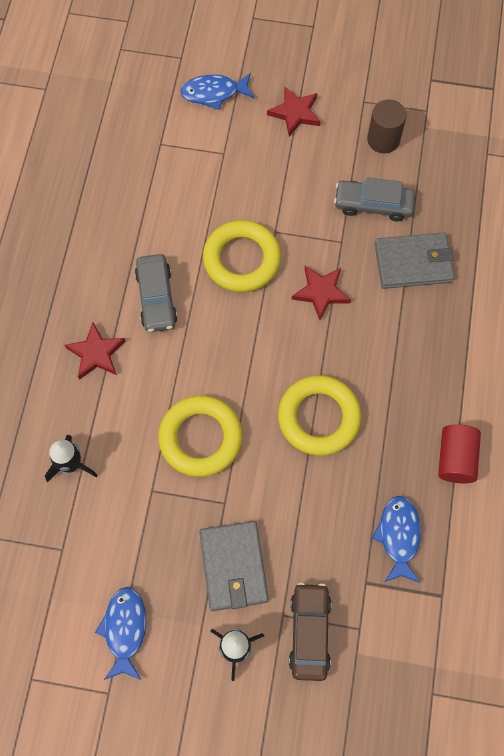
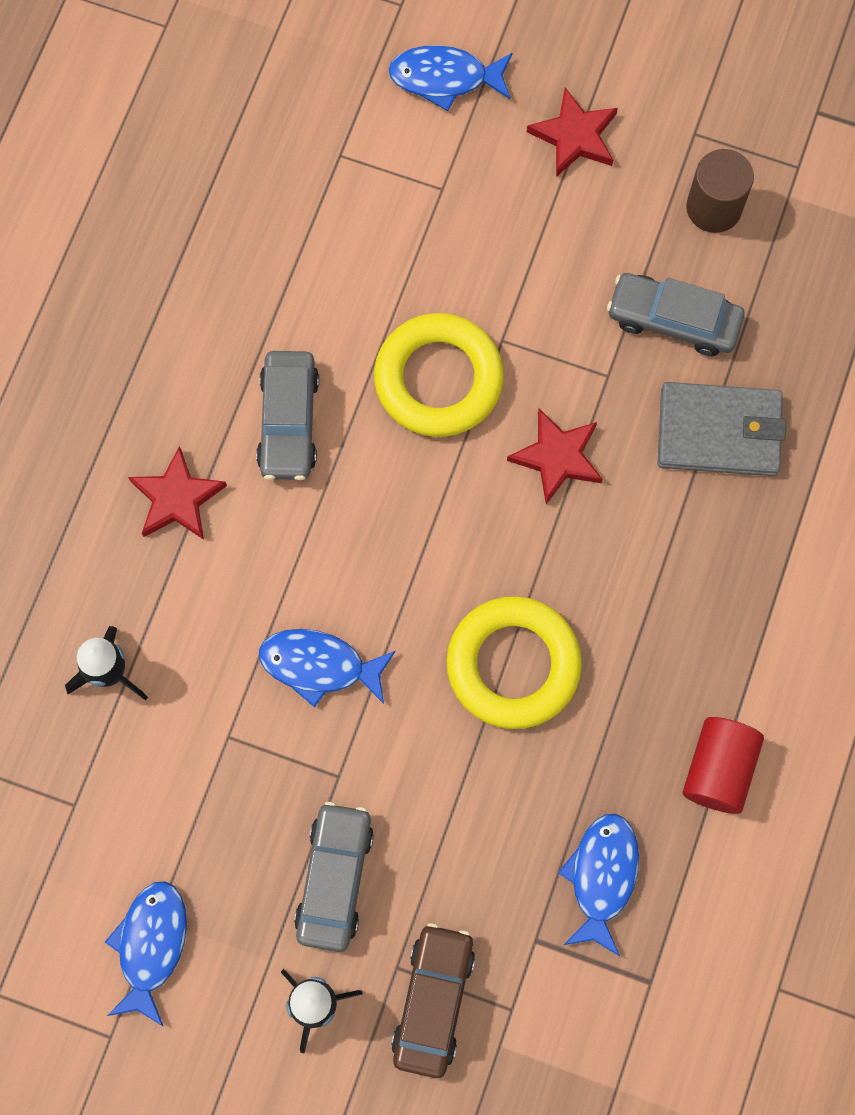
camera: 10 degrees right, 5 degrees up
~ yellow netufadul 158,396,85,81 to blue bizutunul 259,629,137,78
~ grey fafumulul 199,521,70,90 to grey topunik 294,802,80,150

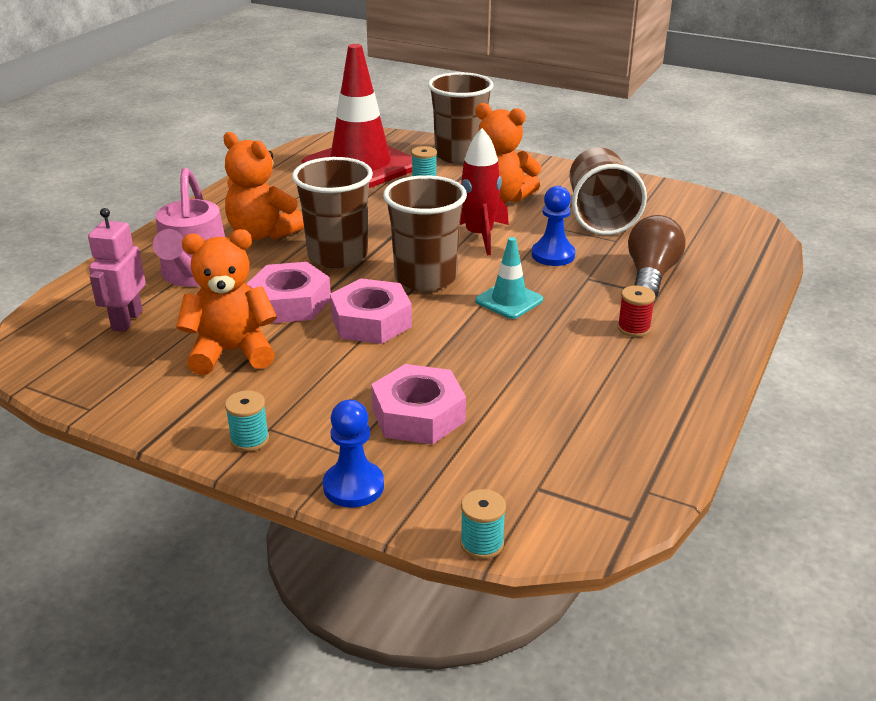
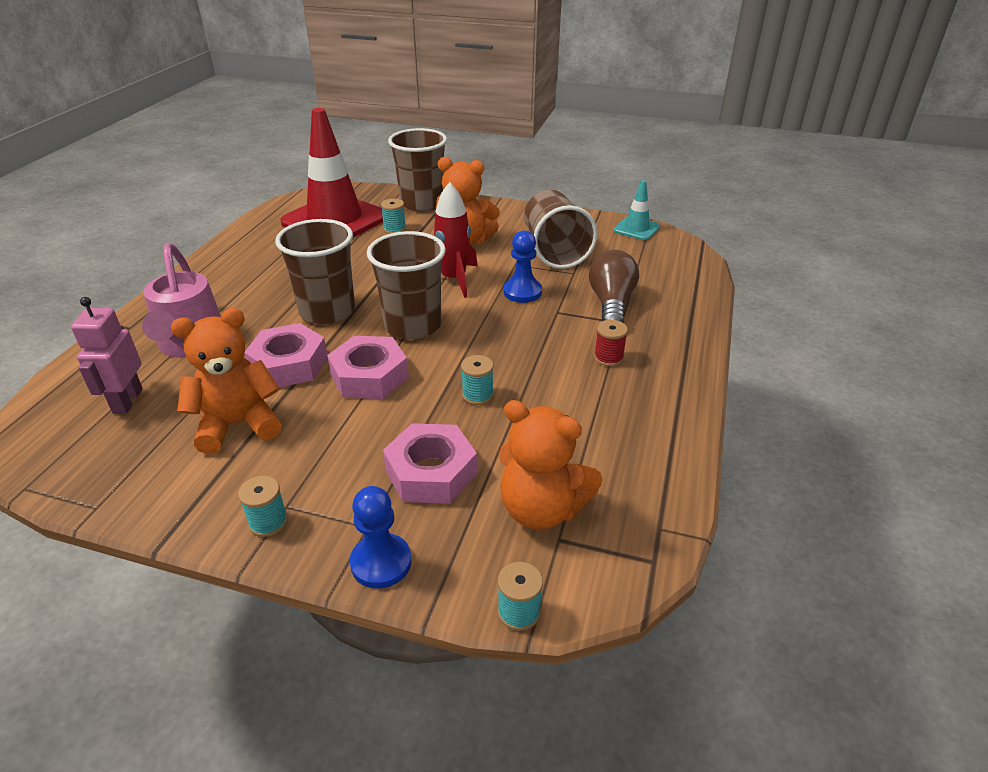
camera: 10 degrees left, 5 degrees up
+ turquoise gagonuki 461,355,33,50
~ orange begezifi 223,132,81,108 to 499,400,104,129
~ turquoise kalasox 475,237,68,82 to 613,180,47,60

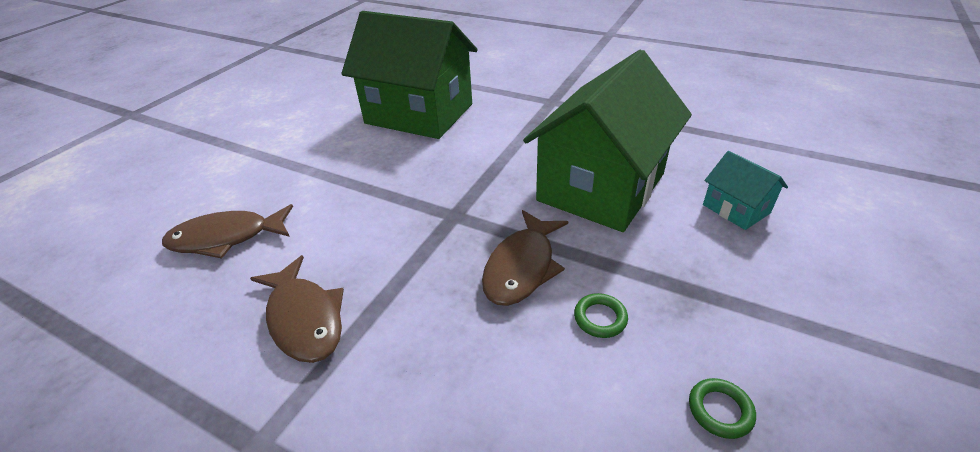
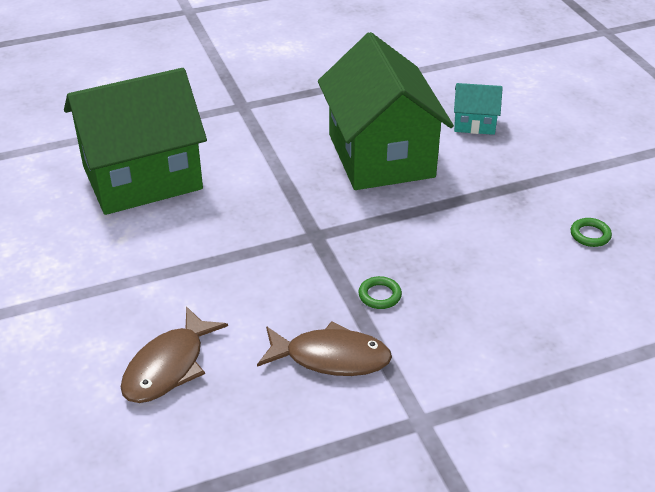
camera: 50 degrees left, 0 degrees up
~ green netufadul 574,293,54,45 to 358,276,44,33
- brown bizutunul 482,210,86,96

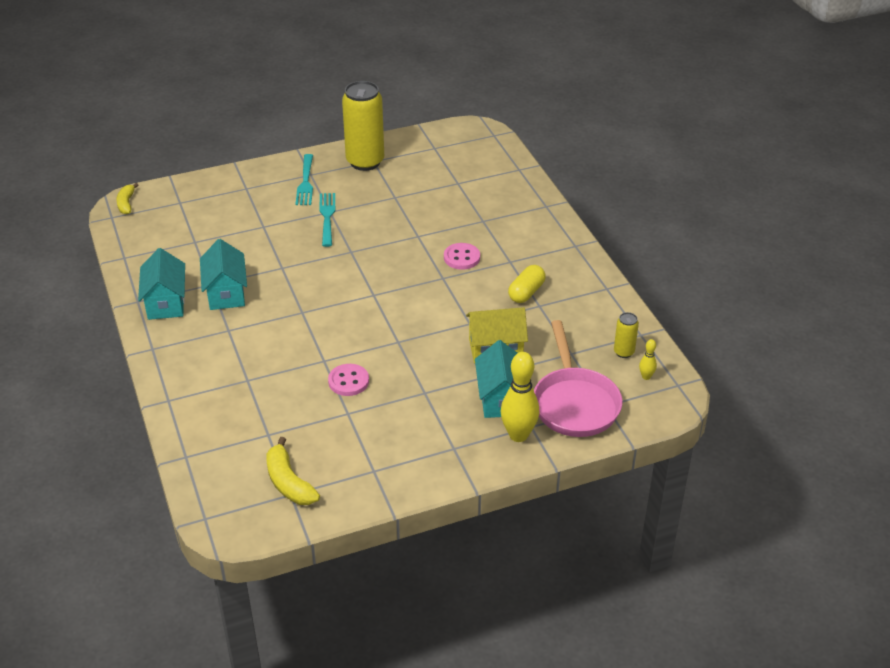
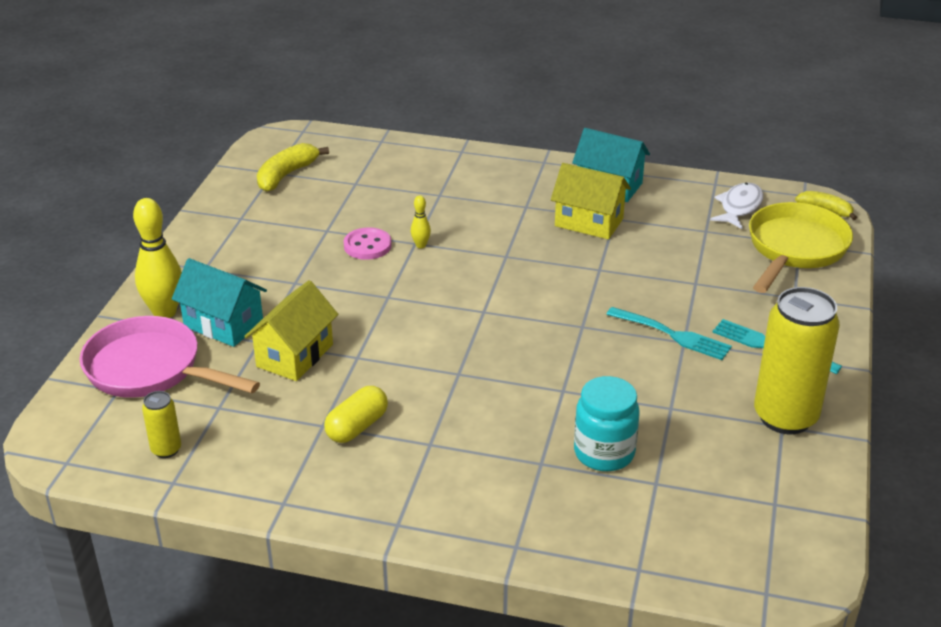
camera: 125 degrees right, 5 degrees down
~ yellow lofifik 266,437,54,68 = 257,143,72,49 60 degrees counterclockwise
~ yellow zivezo 508,265,38,38 = 324,386,64,57 60 degrees clockwise
~ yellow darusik 639,339,18,41 to 411,195,20,53
~ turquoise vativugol 200,239,47,71 to yellow vativugol 551,163,80,77
+ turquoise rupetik 574,376,66,95
+ white bizutunul 710,182,53,47
+ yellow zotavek 749,202,104,91
- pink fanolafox 444,243,36,27

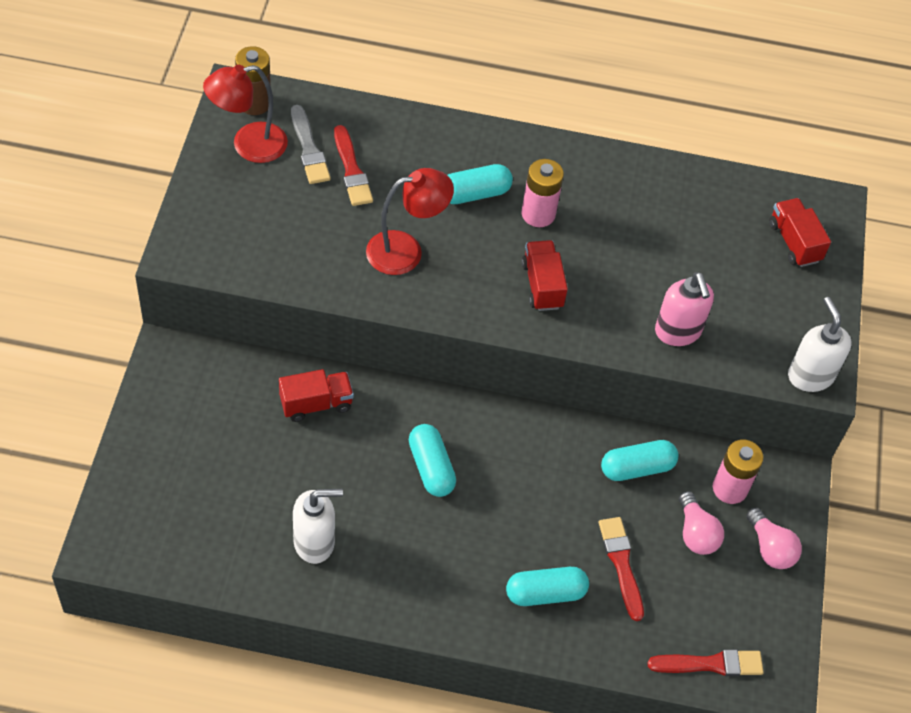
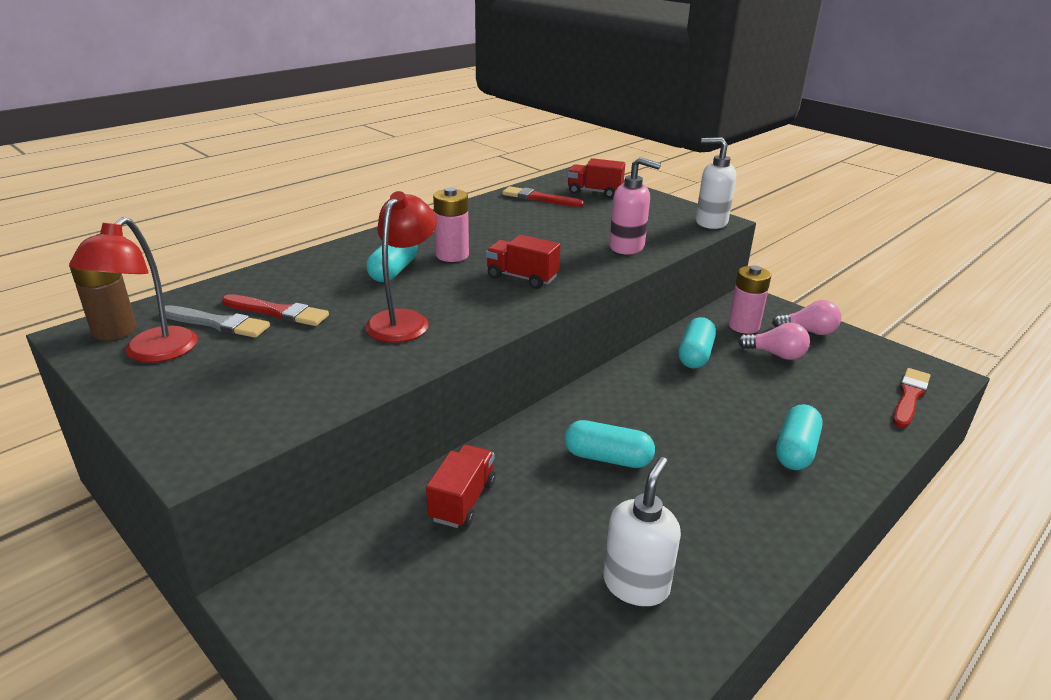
camera: 50 degrees left, 25 degrees down
~ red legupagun 599,517,45,104 to 502,186,82,21

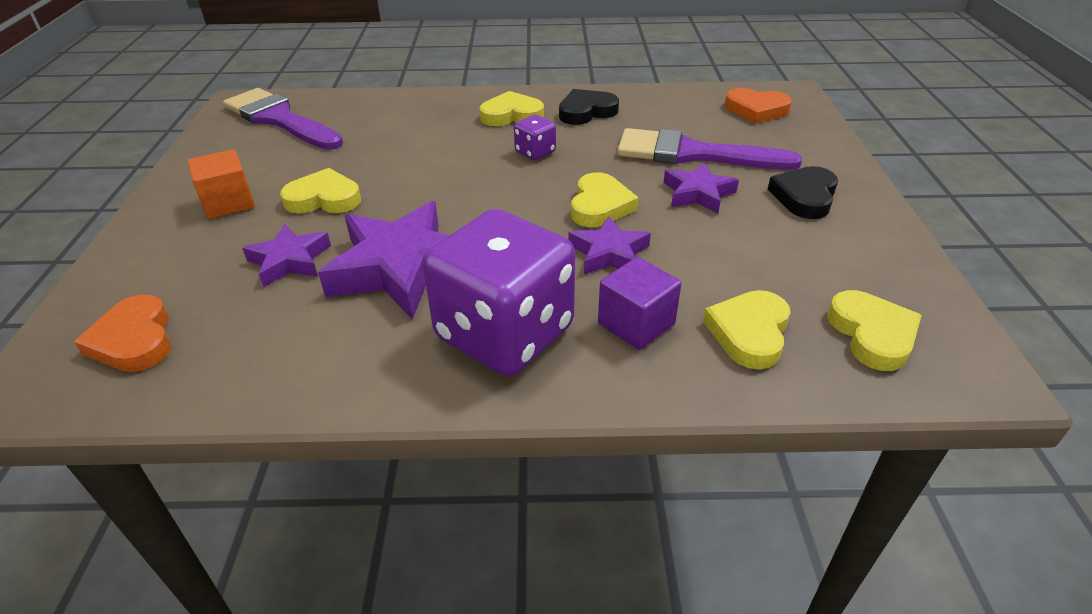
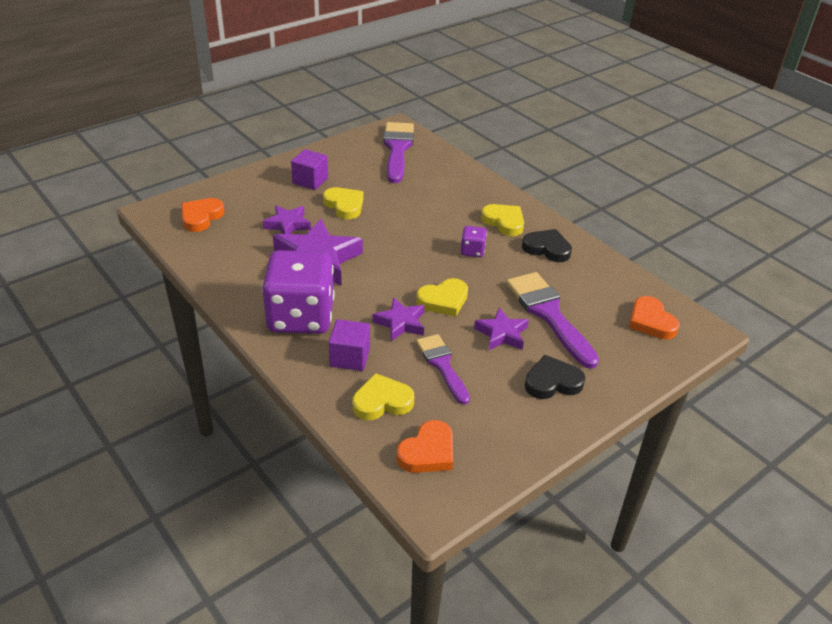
camera: 50 degrees right, 0 degrees up
~ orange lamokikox 188,149,67,70 to purple lamokikox 291,149,37,41
~ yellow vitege 827,290,95,81 to orange vitege 396,420,57,53
+ purple legupagun 416,334,54,71

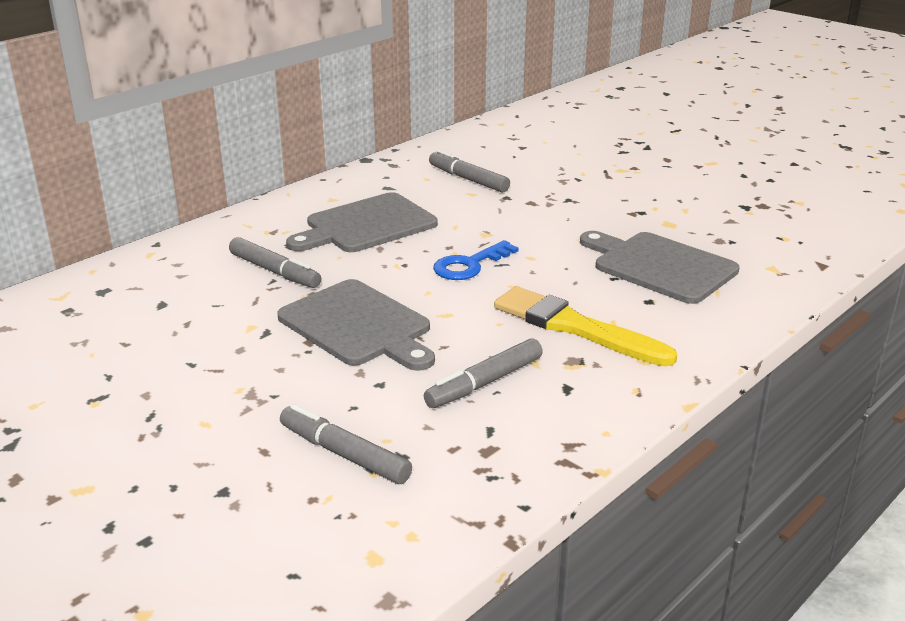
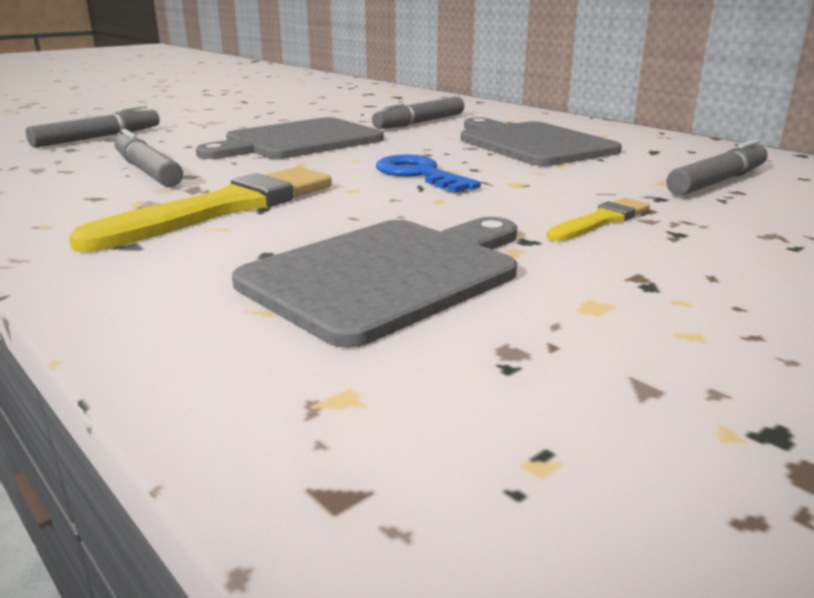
camera: 95 degrees right, 5 degrees down
+ yellow legupagun 547,198,103,43

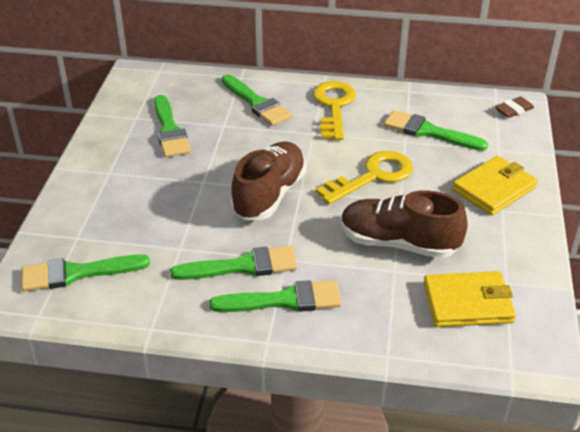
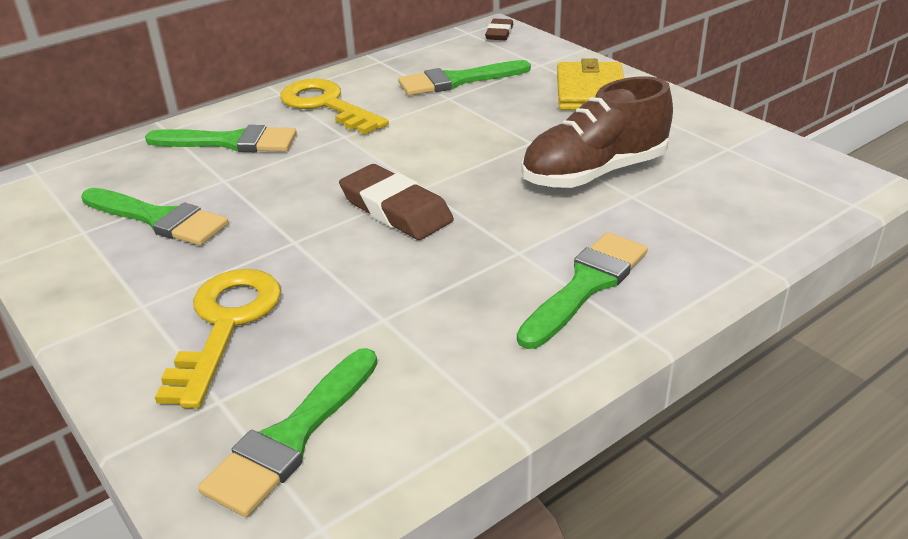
camera: 45 degrees left, 5 degrees down
~ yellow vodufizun 316,151,97,53 to 155,269,126,139
~ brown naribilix 231,141,75,79 to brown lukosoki 339,164,115,76
- green legupagun 170,246,127,34
- yellow fafumulul 423,271,93,56

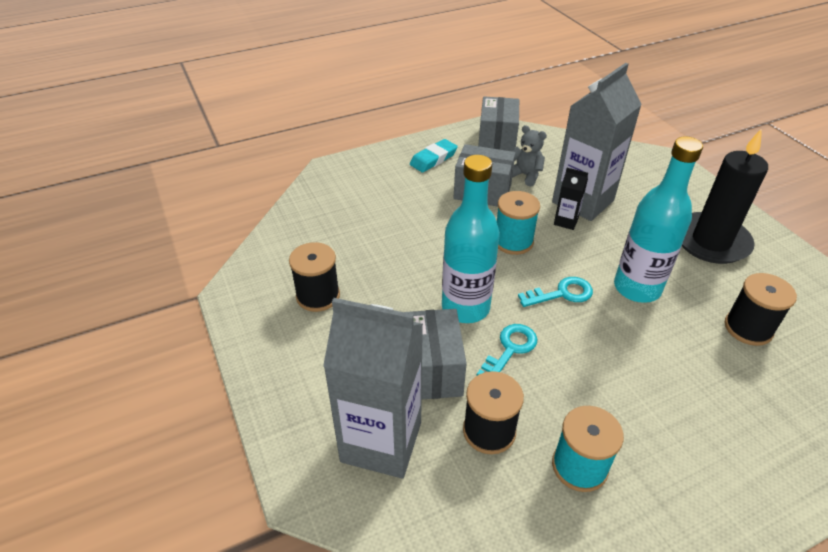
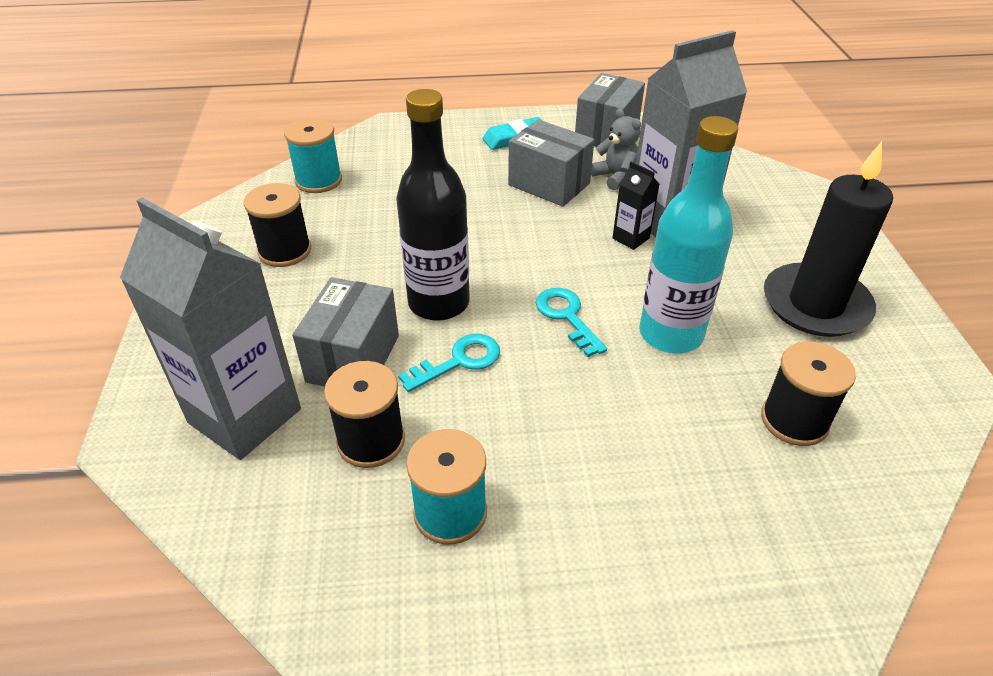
camera: 20 degrees right, 0 degrees up
~ turquoise gagonuki 497,191,43,64 to 284,118,58,75
~ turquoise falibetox 442,155,58,168 to black falibetox 396,89,74,232
~ turquoise vodufizun 518,277,75,30 = 536,288,71,69 120 degrees counterclockwise

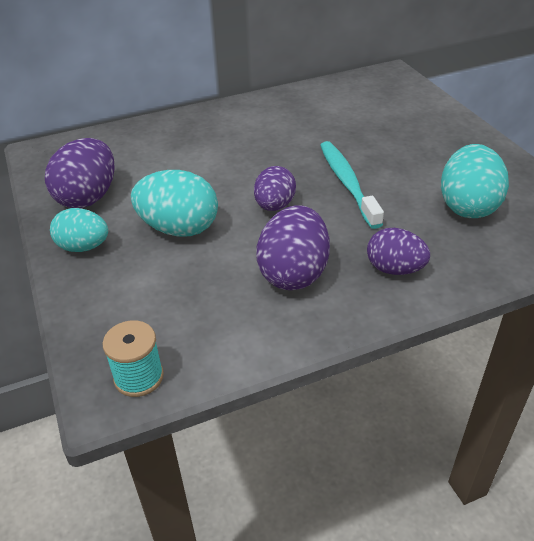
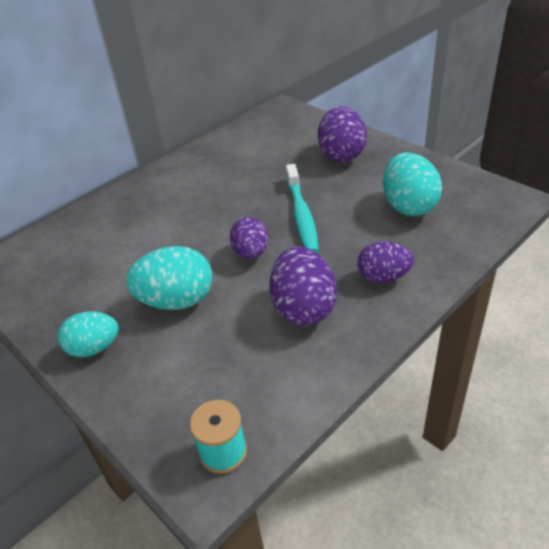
camera: 20 degrees left, 0 degrees up
~ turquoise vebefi 320,141,64,88 = 286,164,33,89 150 degrees counterclockwise
~ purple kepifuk 45,138,69,70 to 318,106,49,56

